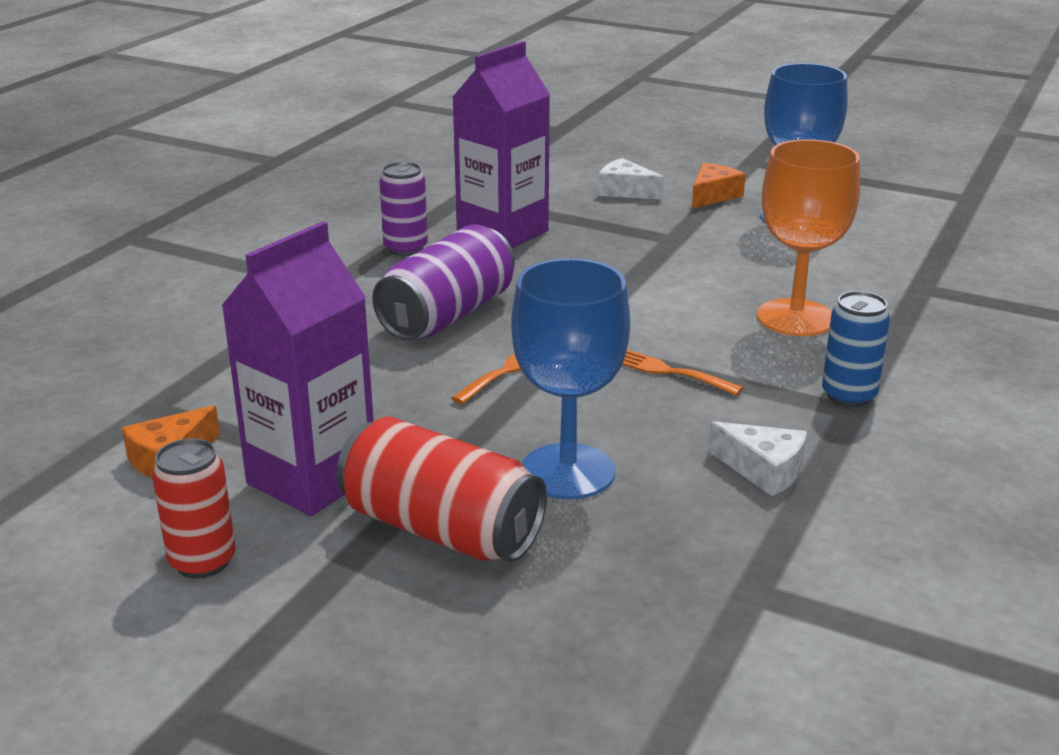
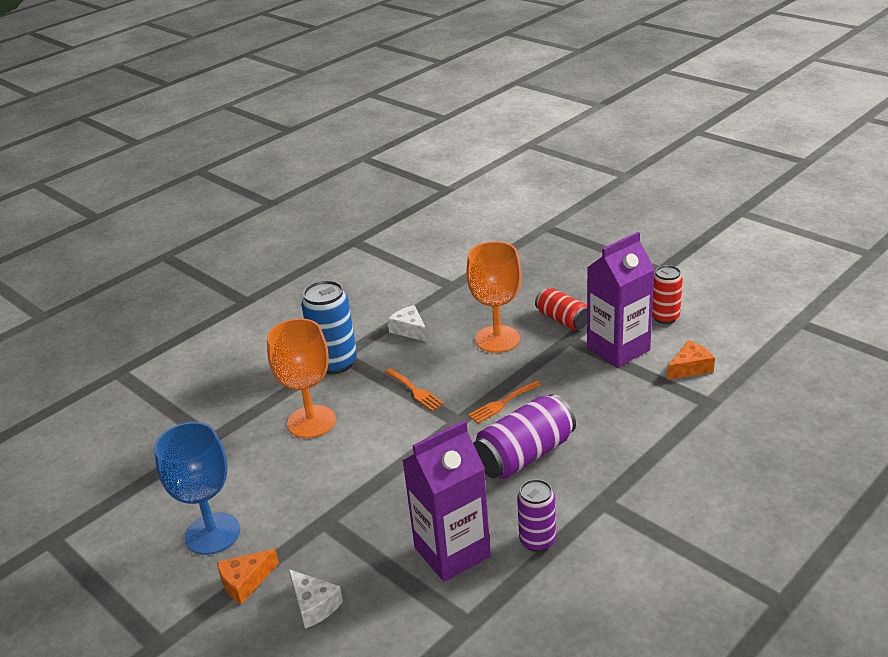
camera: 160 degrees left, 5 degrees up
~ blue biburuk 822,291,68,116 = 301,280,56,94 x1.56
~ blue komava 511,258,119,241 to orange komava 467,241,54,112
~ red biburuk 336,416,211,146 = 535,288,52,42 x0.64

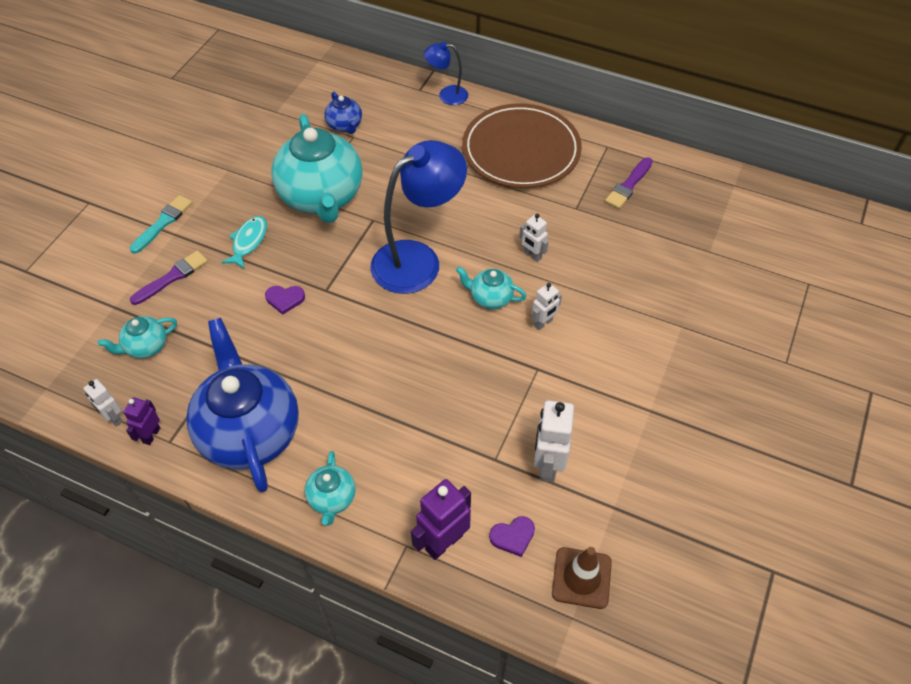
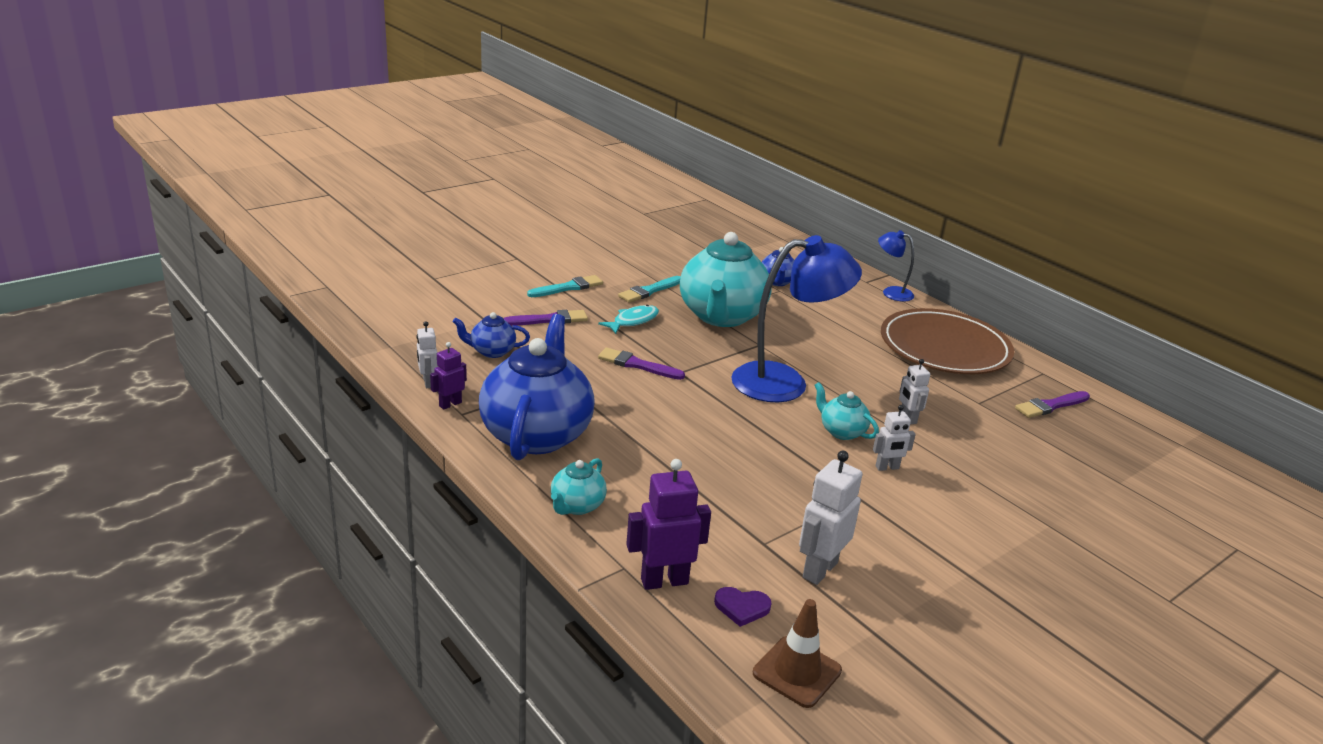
camera: 25 degrees right, 25 degrees down
~ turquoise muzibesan 98,316,79,43 to blue muzibesan 453,312,77,46
~ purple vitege 265,286,40,29 to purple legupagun 598,348,87,32
+ turquoise legupagun 618,276,63,27

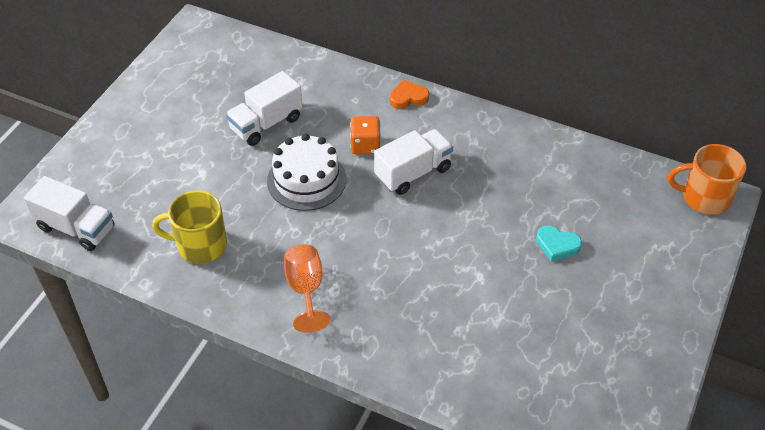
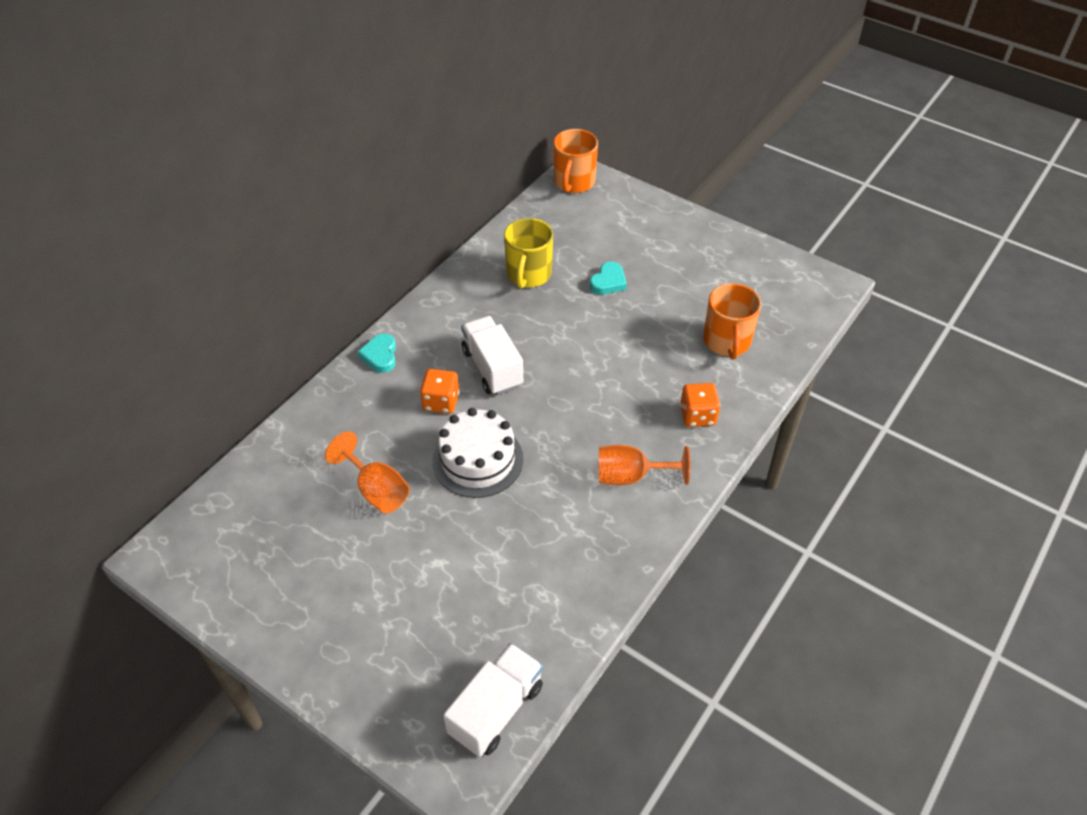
camera: 80 degrees left, 0 degrees up
~ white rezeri 226,71,77,75 to orange komava 325,431,85,82
~ orange vitege 390,80,39,29 to turquoise vitege 358,334,38,39
~ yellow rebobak 152,190,75,74 to 504,218,49,71
+ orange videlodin 680,383,40,44
+ orange rebobak 703,283,58,77

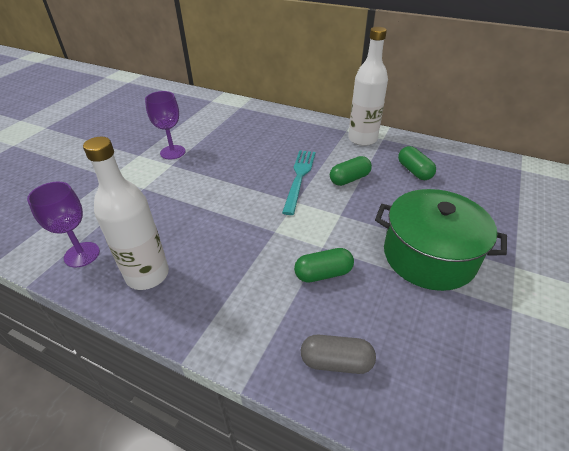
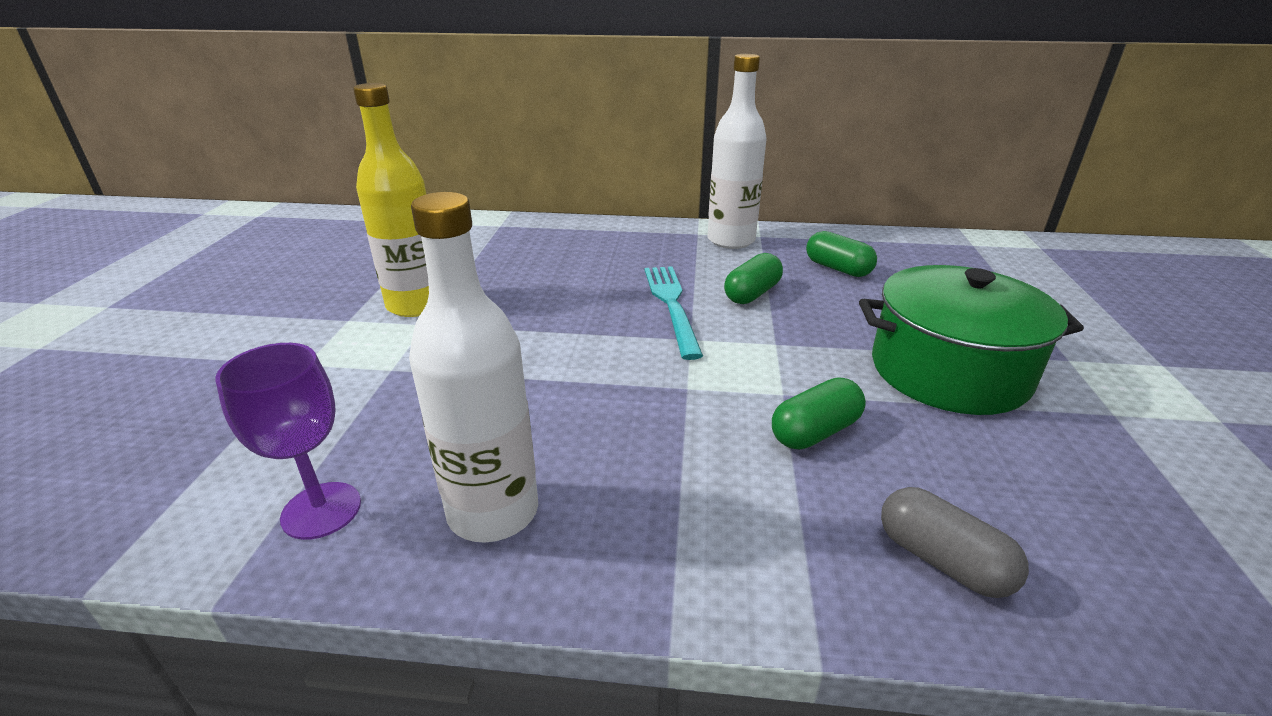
camera: 20 degrees left, 10 degrees down
~ purple komava 145,91,40,68 to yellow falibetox 353,83,76,234
~ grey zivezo 301,334,75,40 = 881,487,148,111 60 degrees clockwise

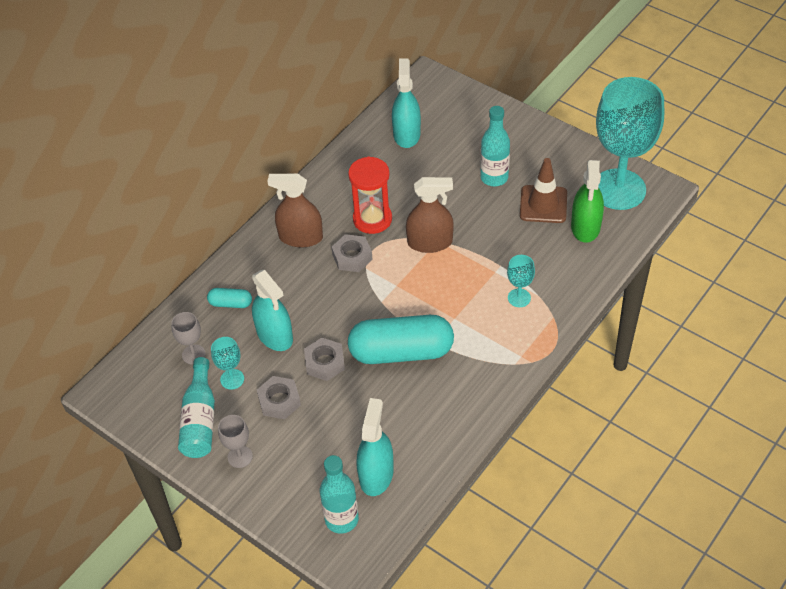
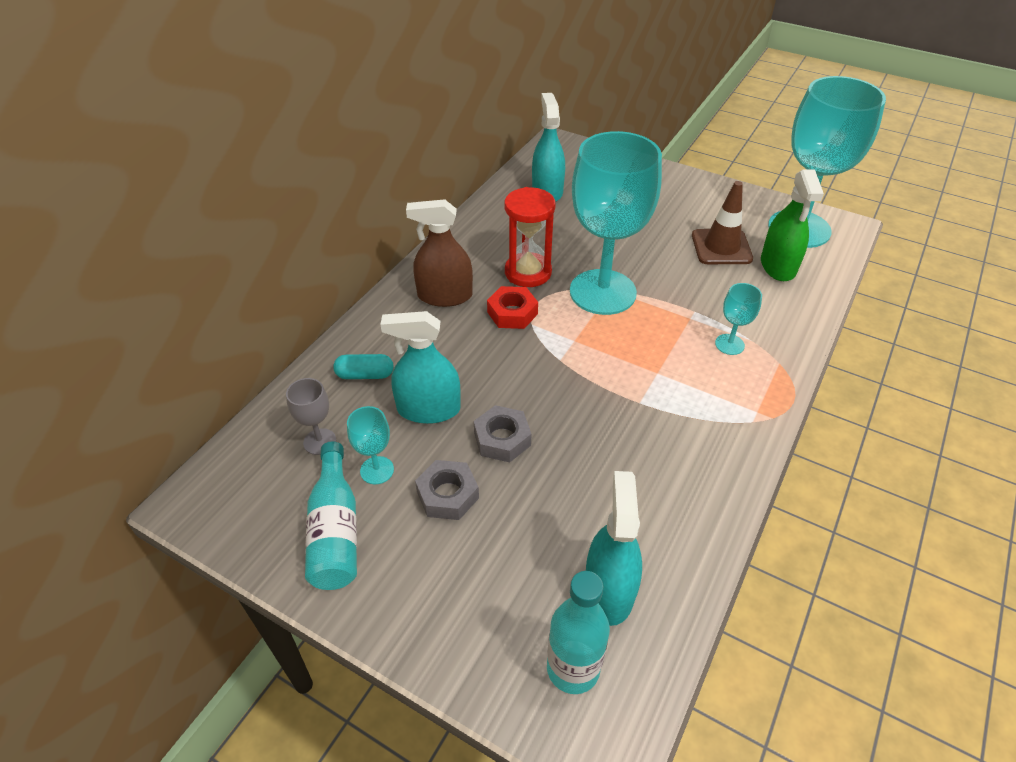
camera: 10 degrees left, 5 degrees down
~ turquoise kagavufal 252,270,41,81 = 380,311,81,113 135 degrees clockwise
~ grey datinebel 332,234,41,38 to red datinebel 487,286,51,43
~ brown kagavufal 406,177,48,76 to turquoise komava 570,131,92,184
- grey komava 218,415,35,53
- turquoise zivezo 348,315,106,49
- turquoise falibetox 480,106,30,80

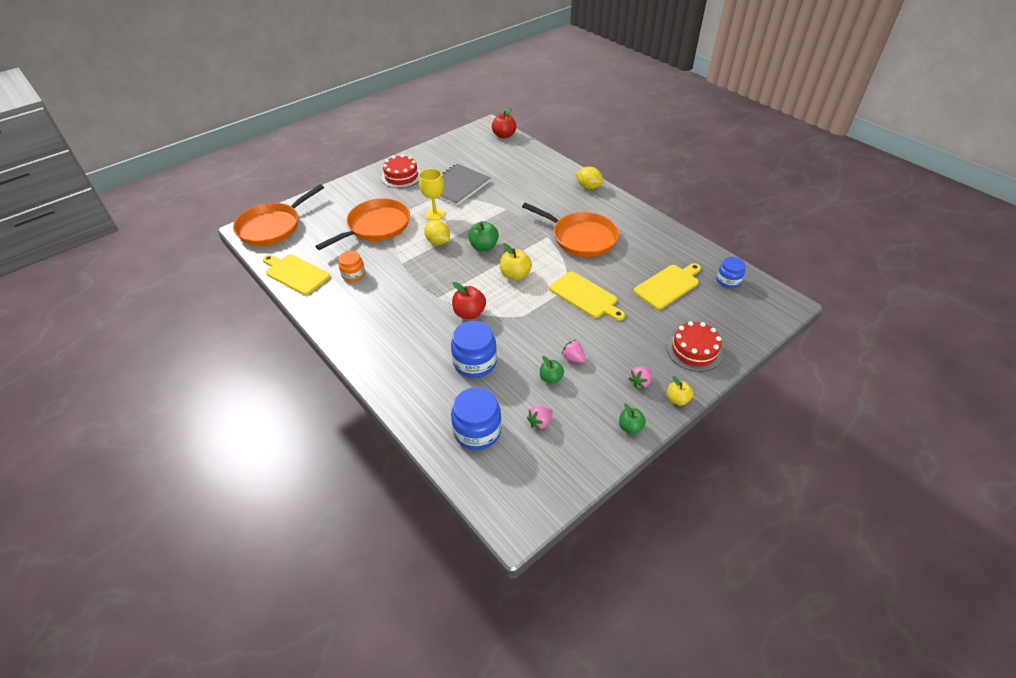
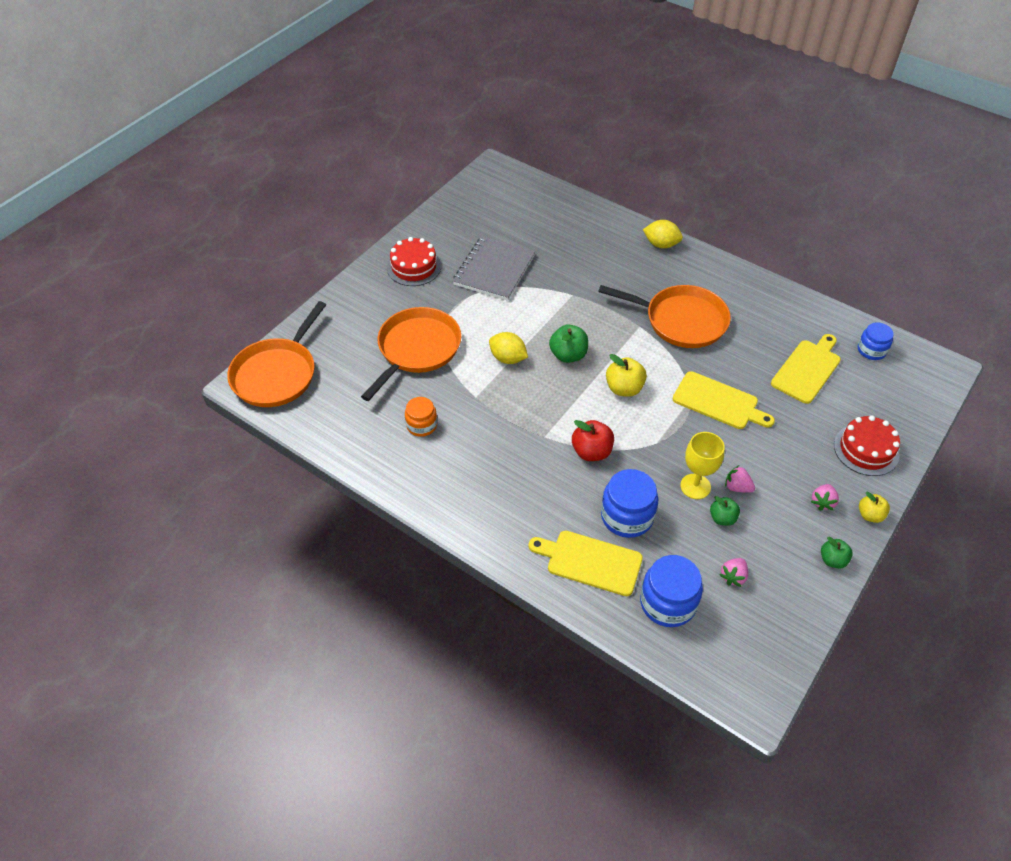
camera: 15 degrees left, 5 degrees up
~ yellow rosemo 263,254,67,41 to 528,531,115,65
~ yellow komava 419,168,26,52 to 680,432,45,67
- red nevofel 492,107,24,32

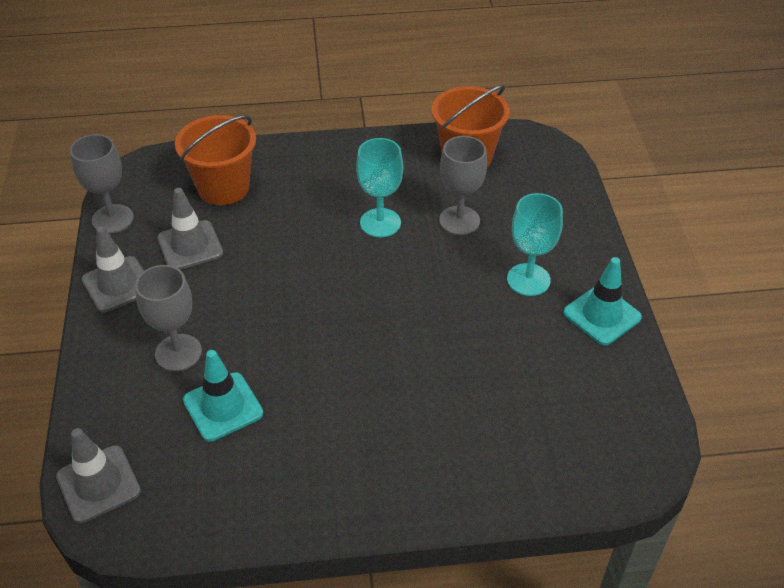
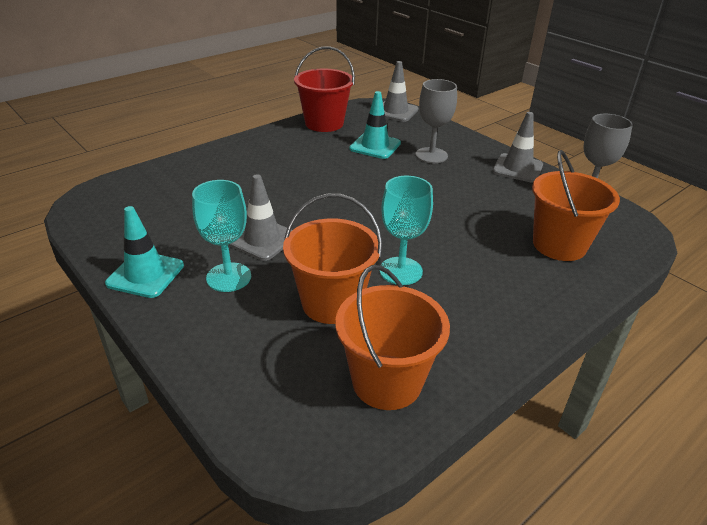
camera: 145 degrees right, 10 degrees down
~ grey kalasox 157,188,66,82 to 228,174,64,87
~ grey komava 439,136,48,99 to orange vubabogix 283,194,99,130
+ red vubabogix 294,46,61,86

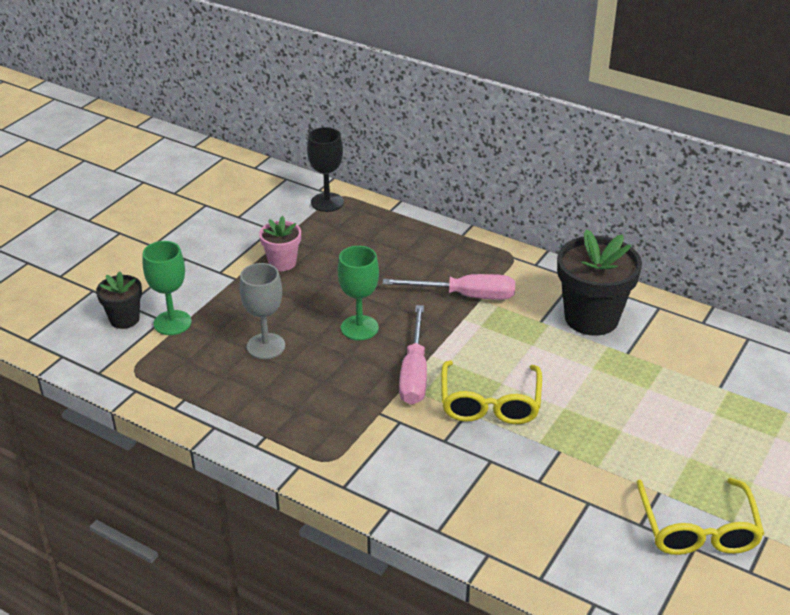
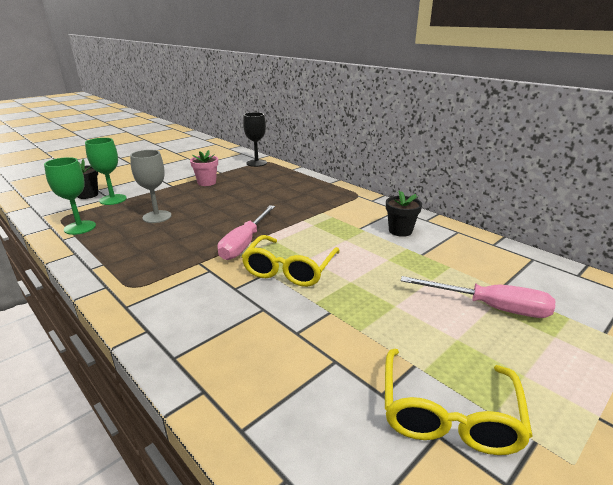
camera: 15 degrees right, 10 degrees down
~ green komava 338,246,41,94 to 44,157,52,78
~ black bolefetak 557,229,85,107 = 386,190,36,47 x0.54
~ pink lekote 383,274,132,26 to 401,276,154,42

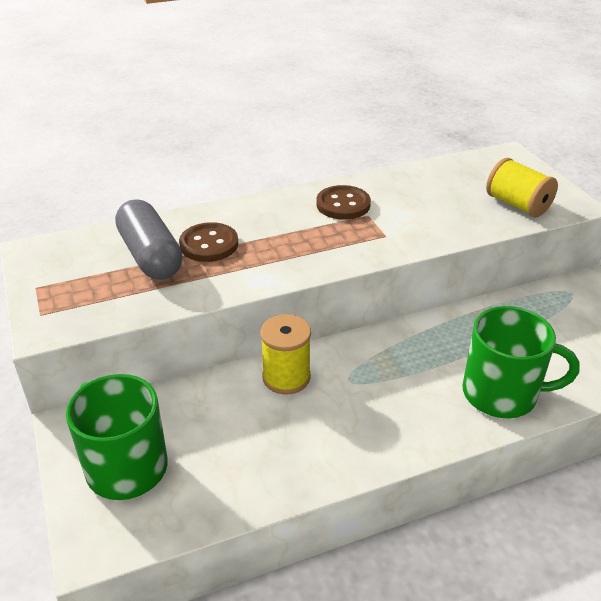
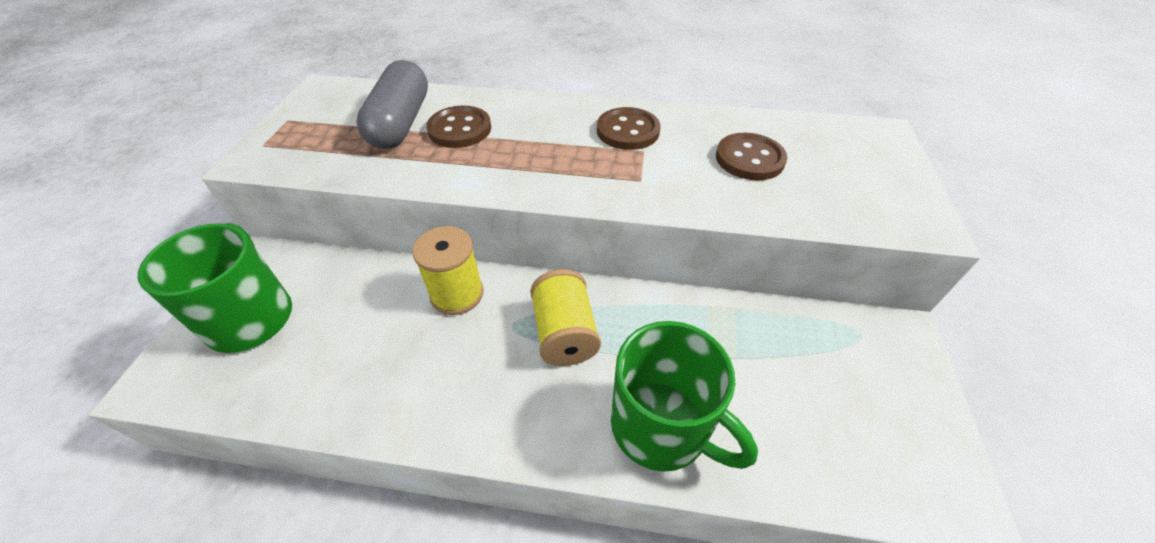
camera: 30 degrees right, 10 degrees up
~ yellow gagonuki 486,158,72,59 to 530,269,71,97
+ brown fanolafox 716,133,71,47

